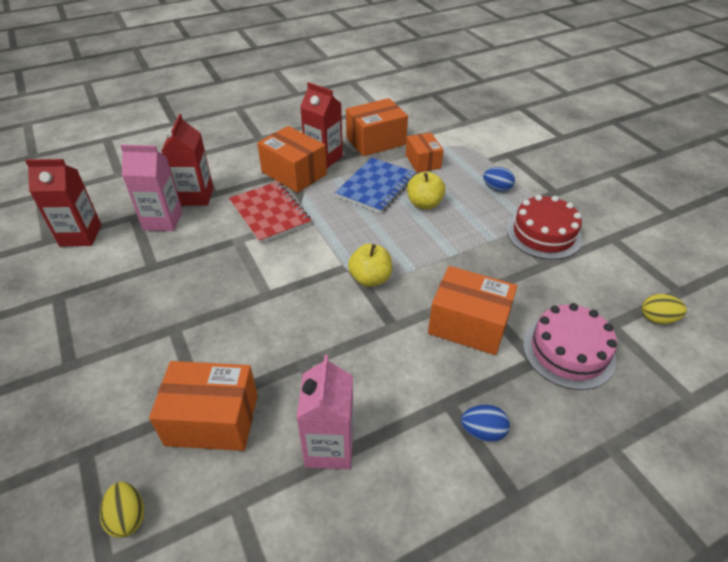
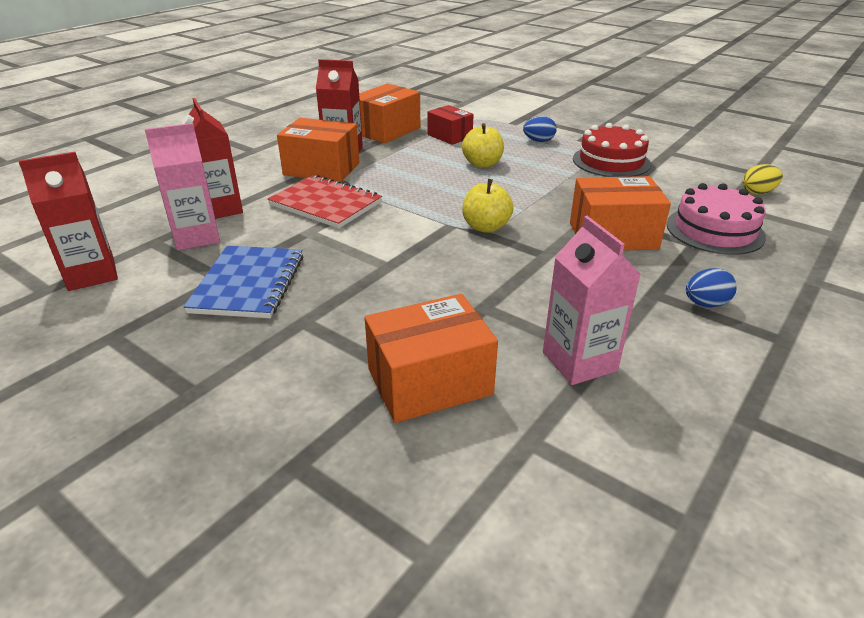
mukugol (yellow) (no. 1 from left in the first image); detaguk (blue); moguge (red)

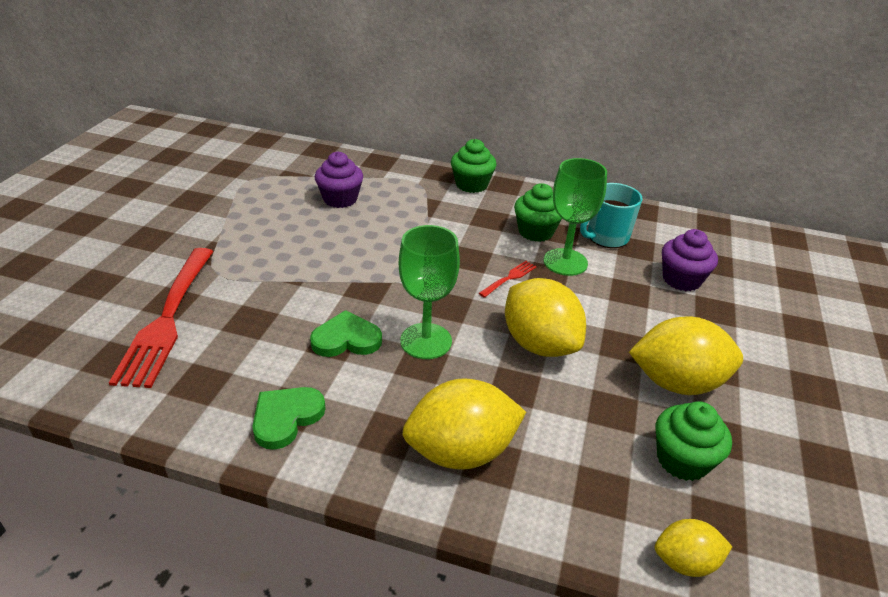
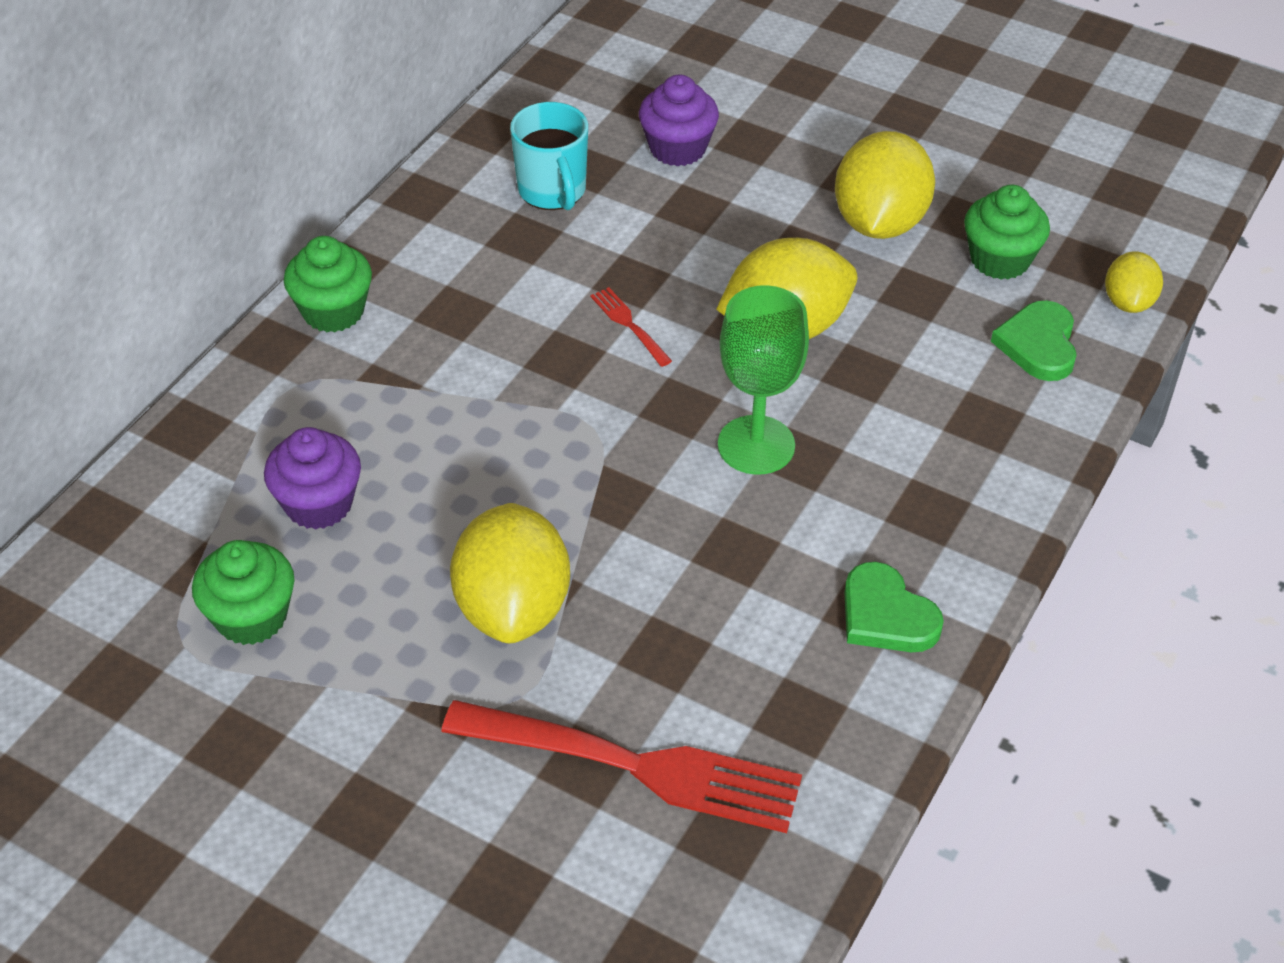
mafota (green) (no. 2 from left); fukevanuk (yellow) (no. 1 from left); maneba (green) (no. 1 from left); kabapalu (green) (no. 2 from left in the first image)

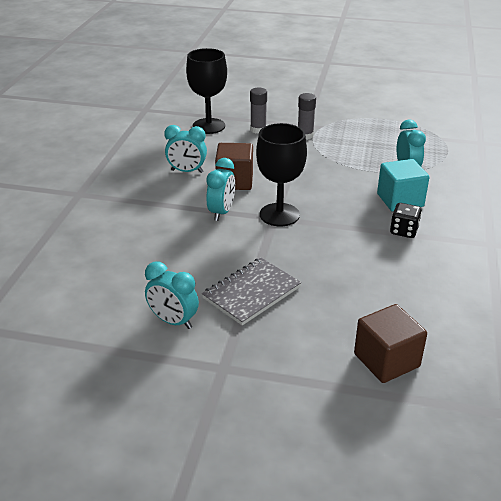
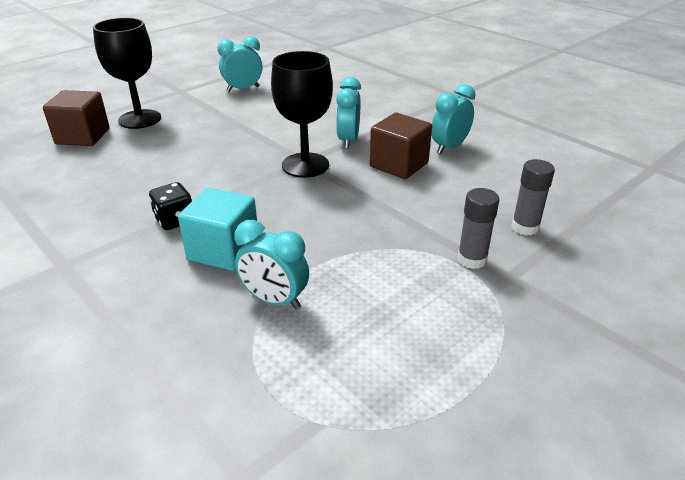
kabapalu (black) (no. 1 from left); detaguk (grey); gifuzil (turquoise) (no. 3 from left)

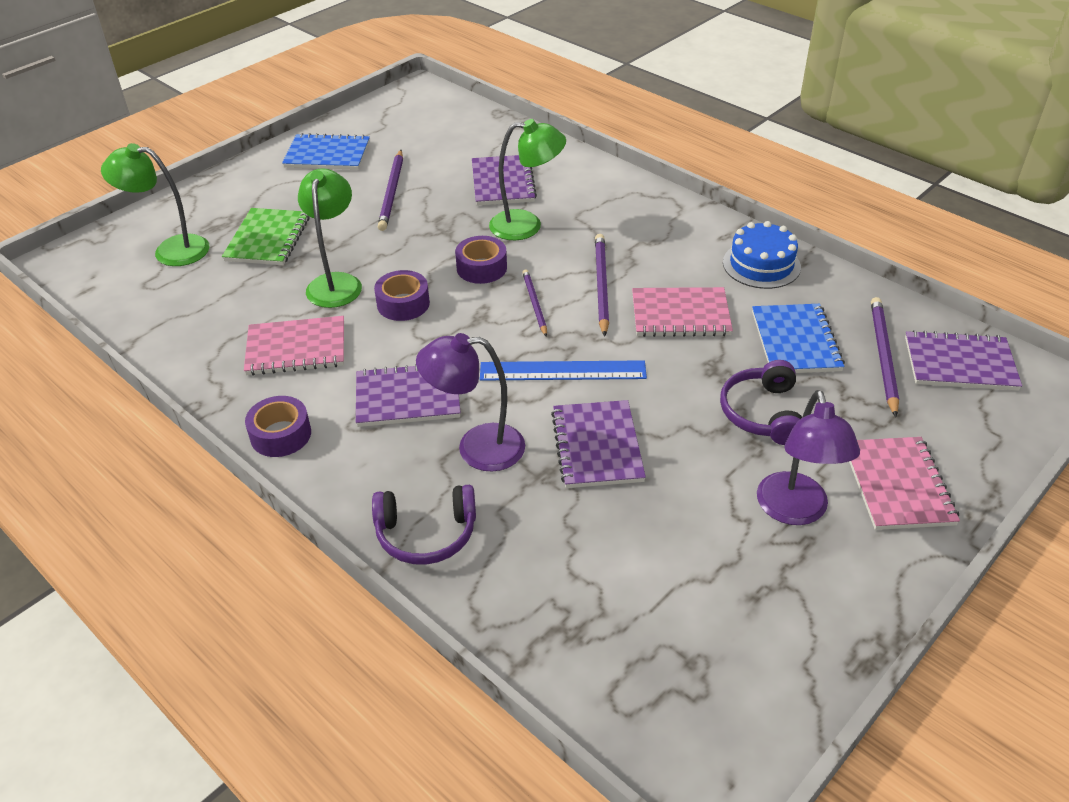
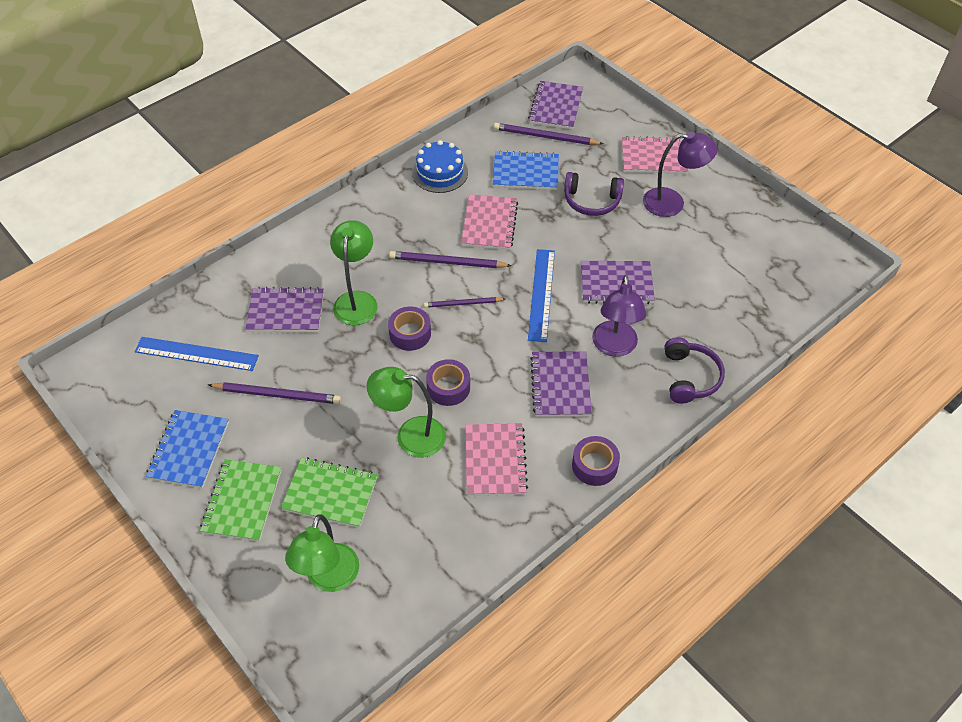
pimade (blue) (no. 1 from left); detaguk (green) (no. 1 from left)

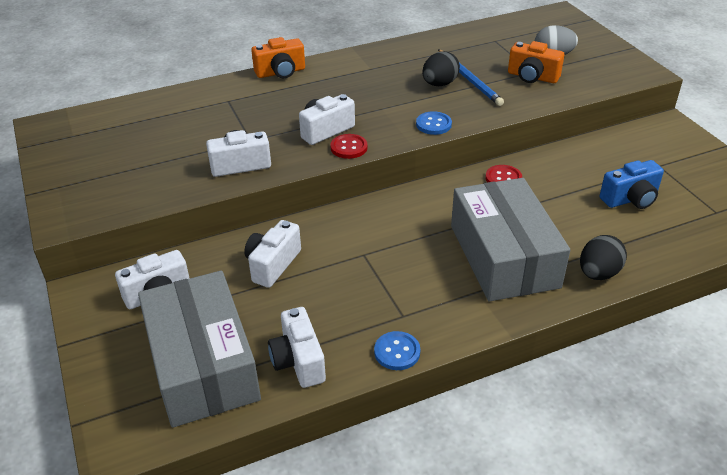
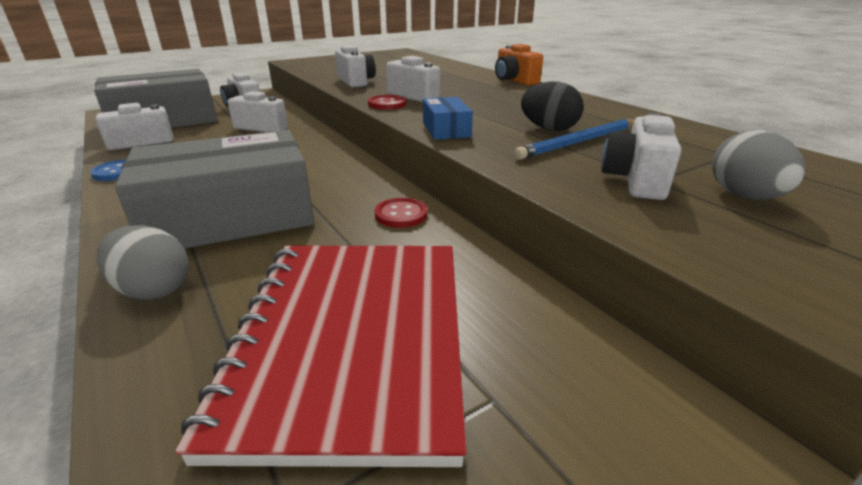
moguge (blue); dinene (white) (no. 6 from left); mukugol (grey) (no. 1 from left); detaguk (red)

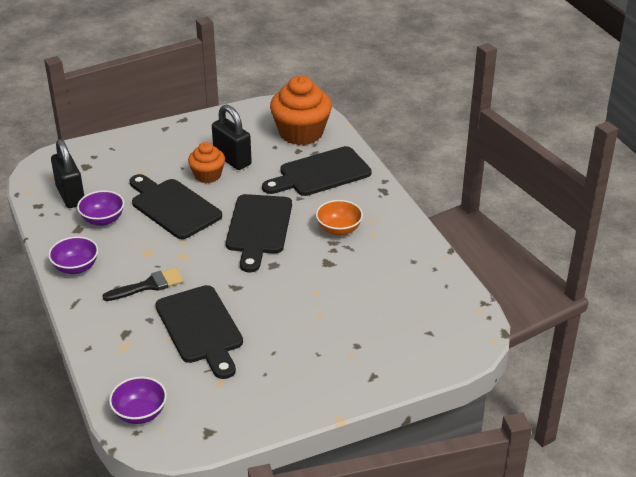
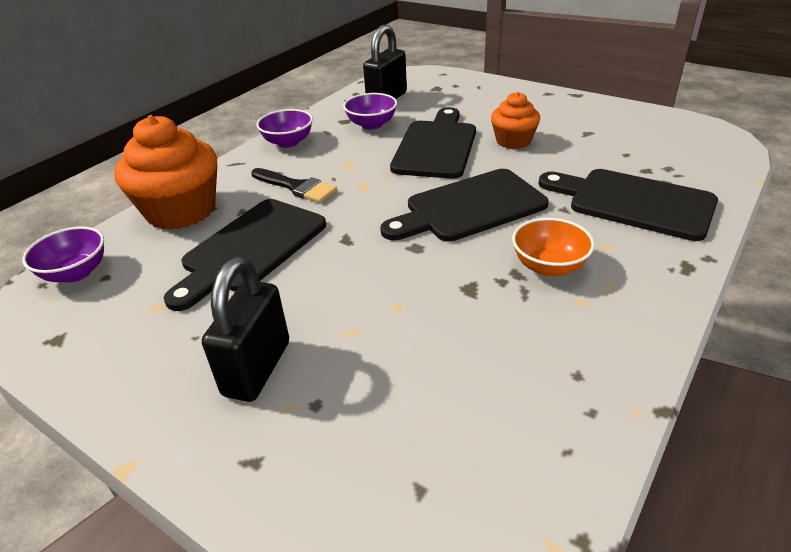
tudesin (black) (no. 1 from left); maneba (orange) (no. 1 from left)

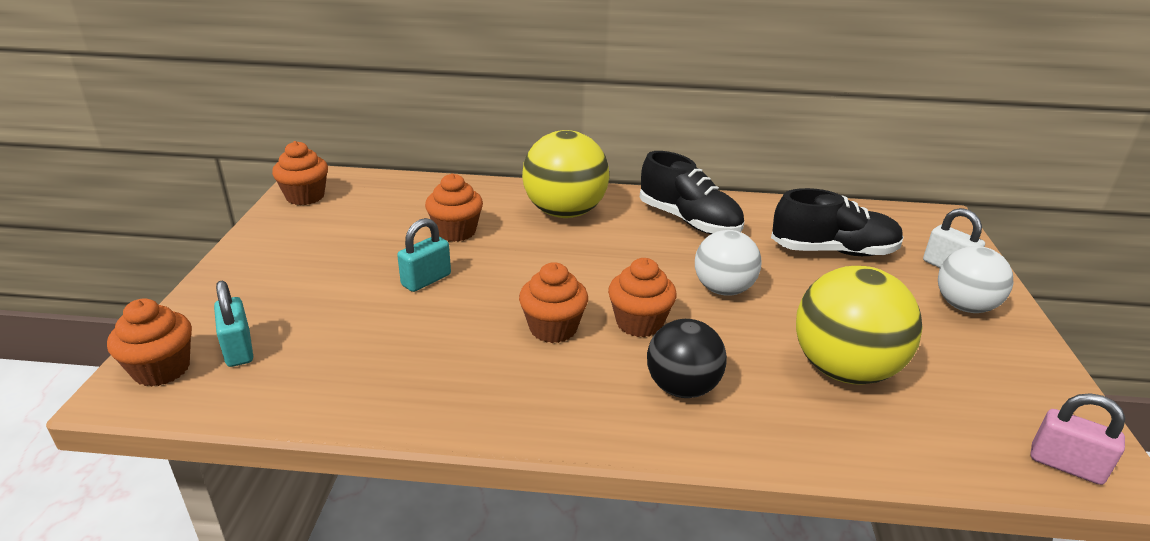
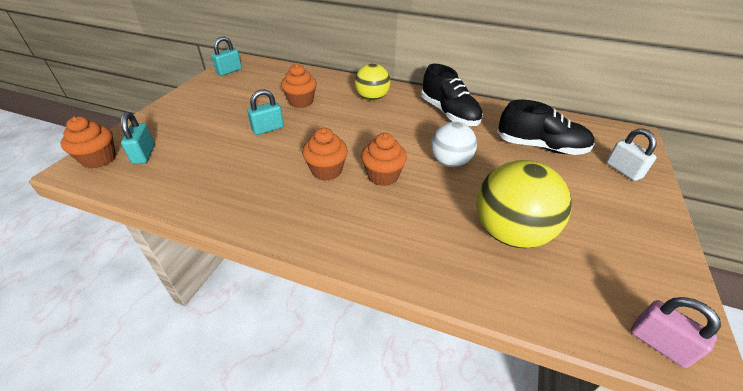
tudesin (turquoise) (no. 2 from left); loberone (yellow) (no. 1 from left); loberone (black); loberone (white) (no. 2 from left in the first image)

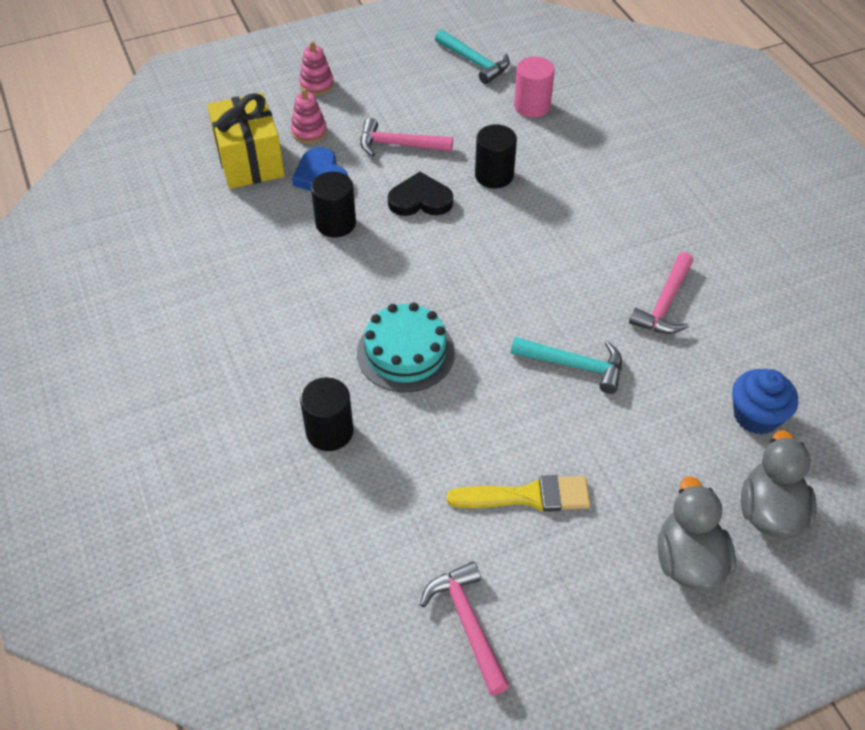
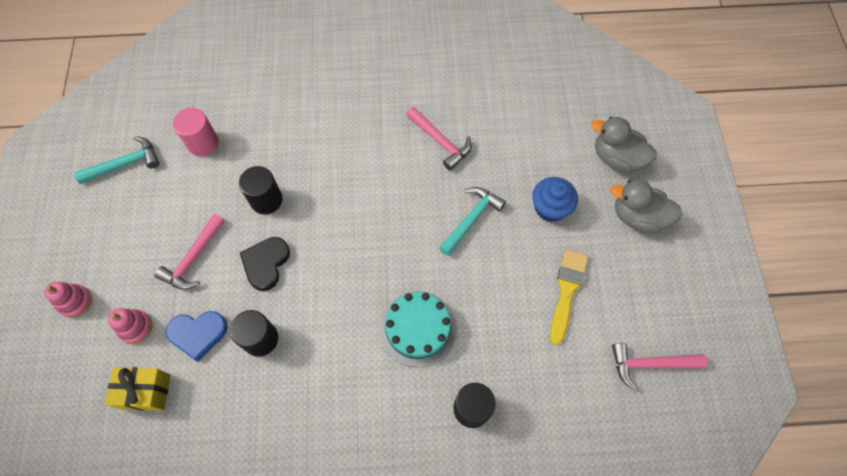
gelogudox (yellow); maneba (blue)

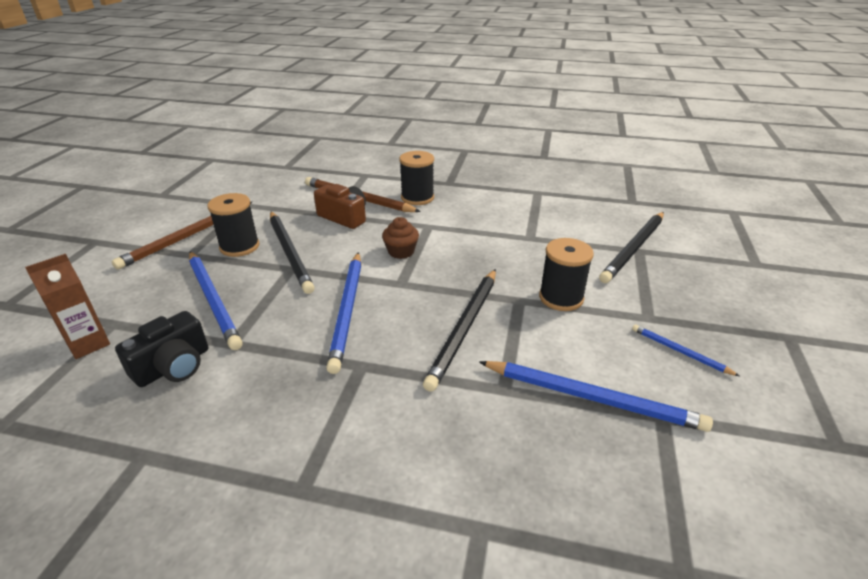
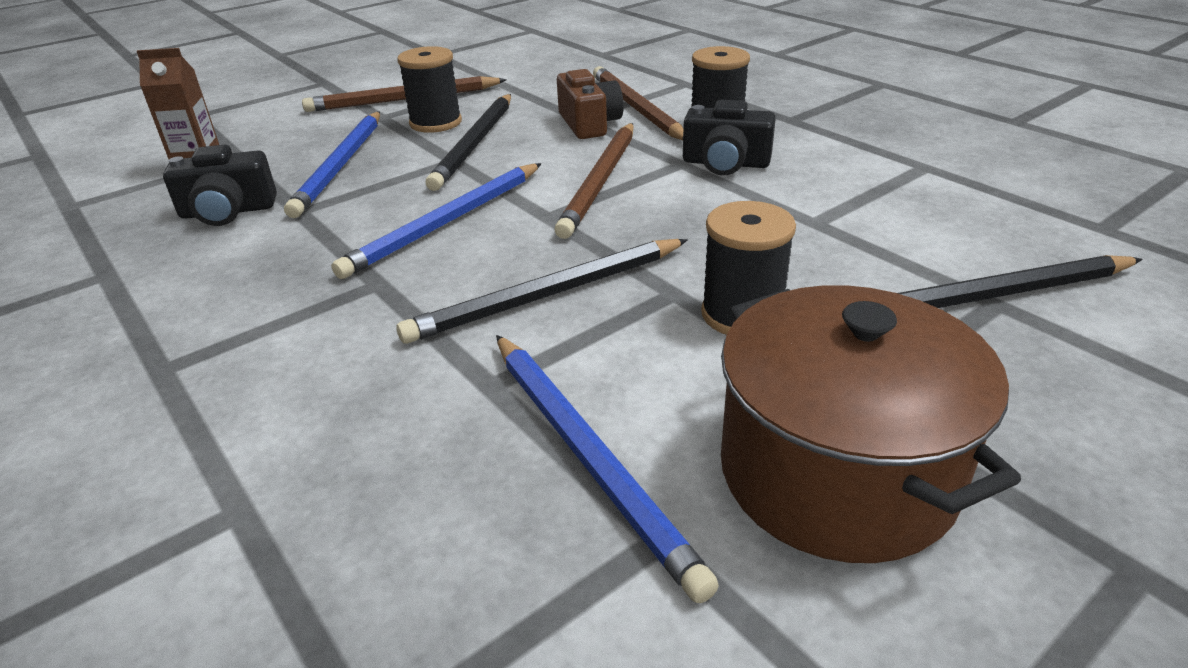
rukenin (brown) (no. 2 from left); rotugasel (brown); dinene (black) (no. 2 from left)

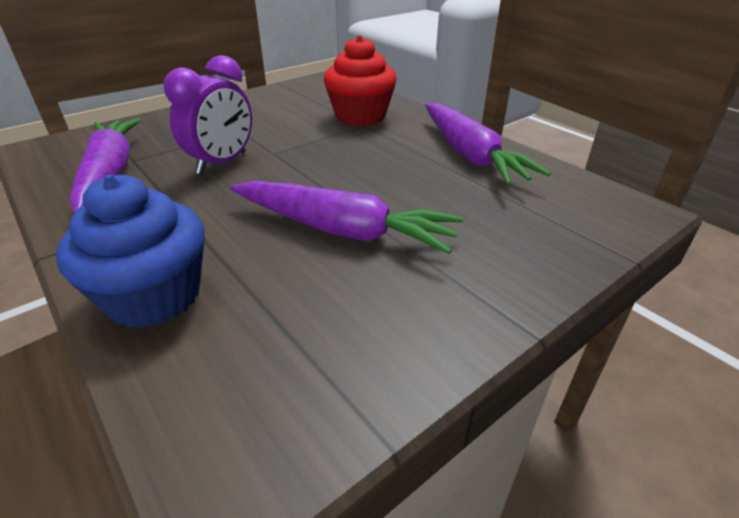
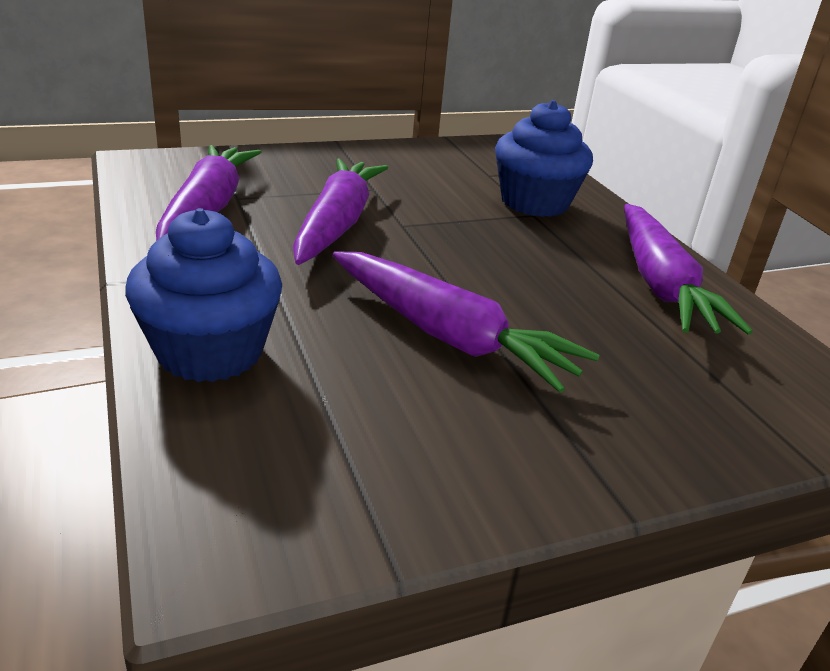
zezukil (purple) (no. 2 from left); maneba (blue) (no. 2 from left)

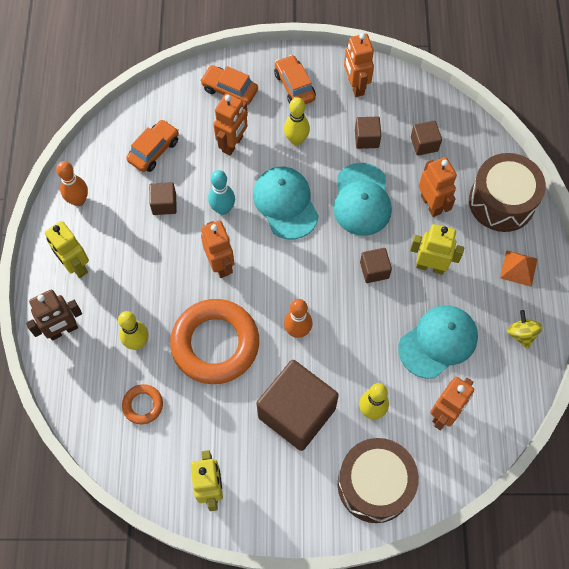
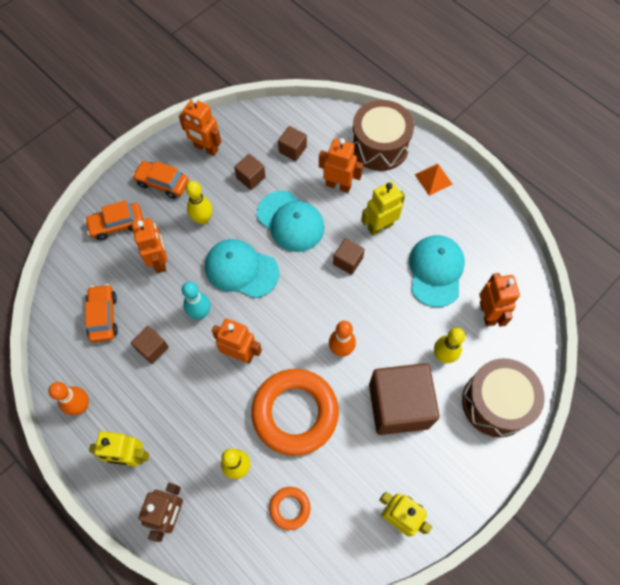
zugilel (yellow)

